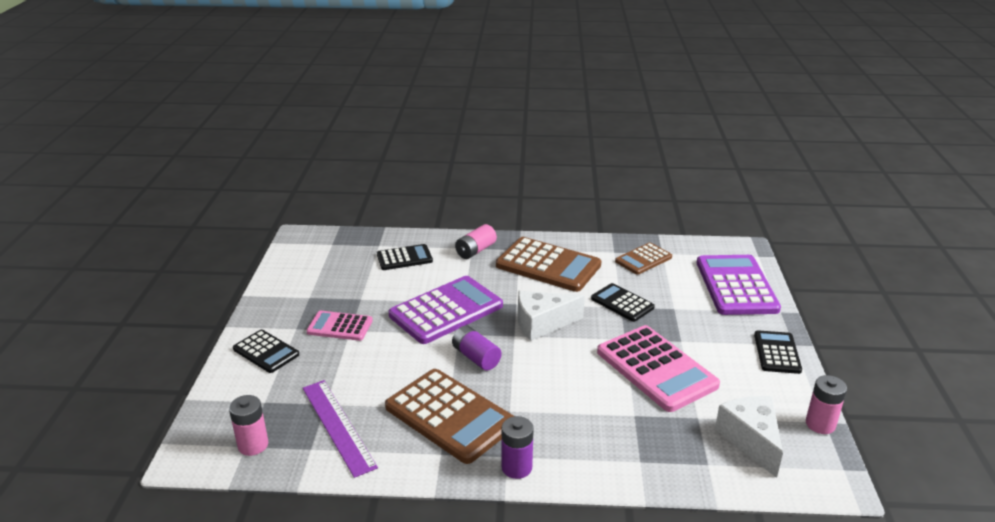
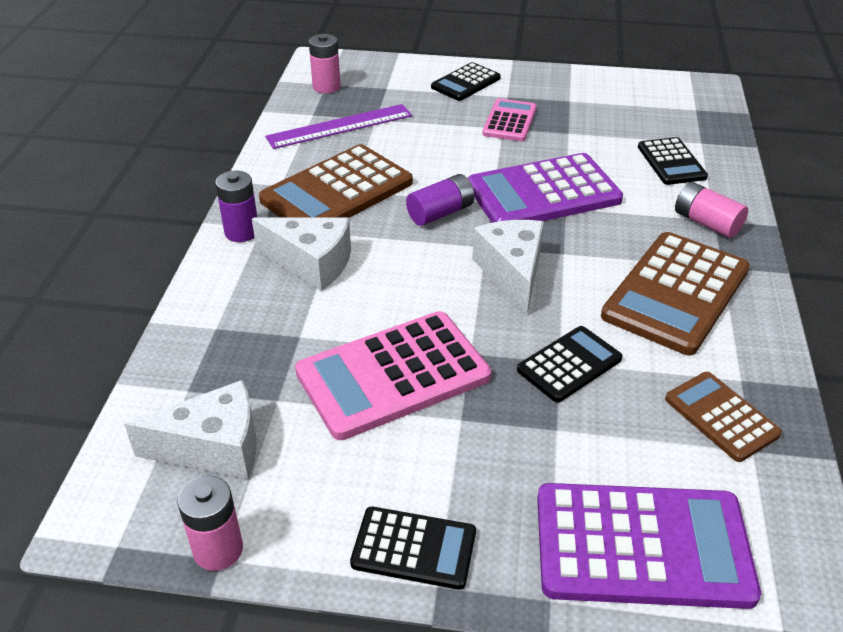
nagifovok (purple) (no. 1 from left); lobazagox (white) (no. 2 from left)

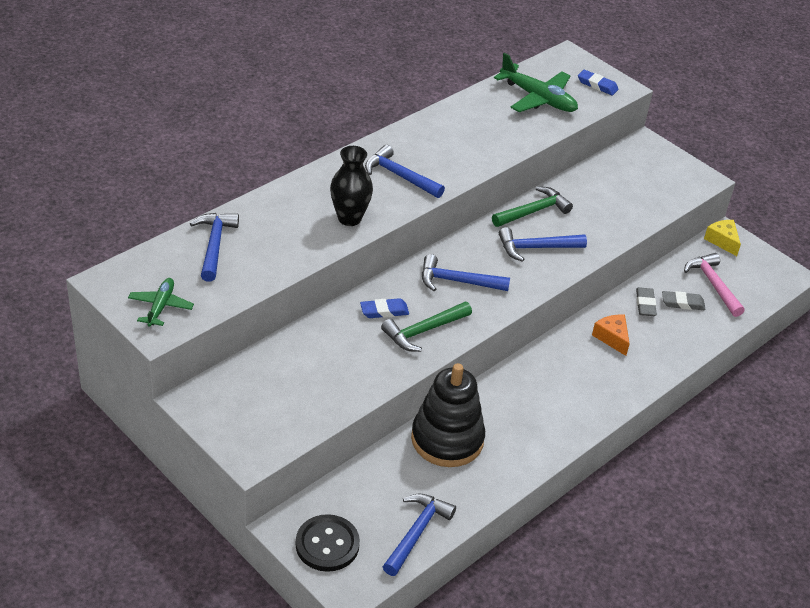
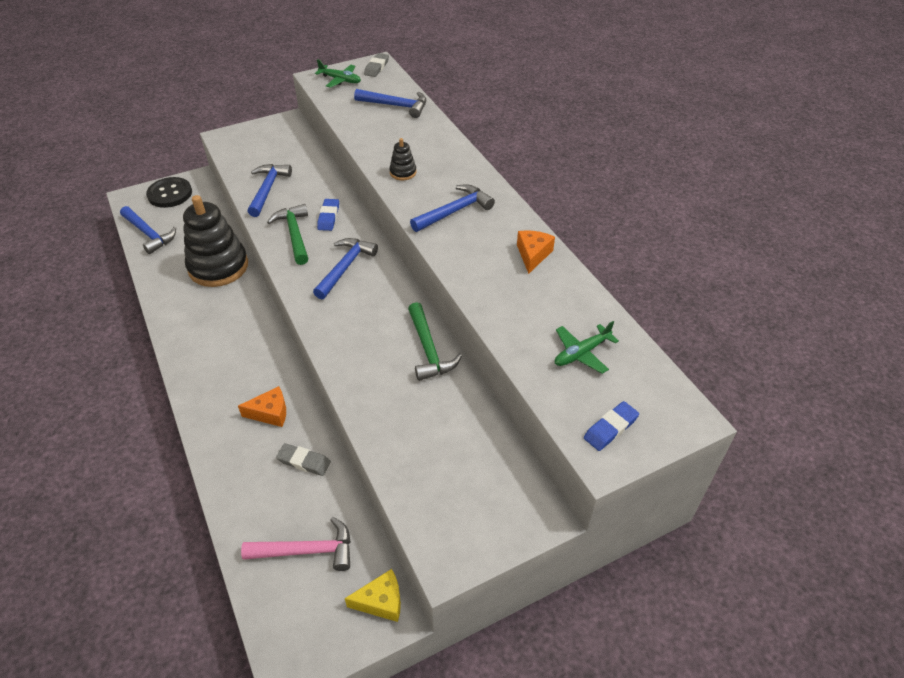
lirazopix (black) (no. 2 from left); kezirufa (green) (no. 2 from left); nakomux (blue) (no. 2 from left); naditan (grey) (no. 2 from left); lobazagox (orange) (no. 2 from left)

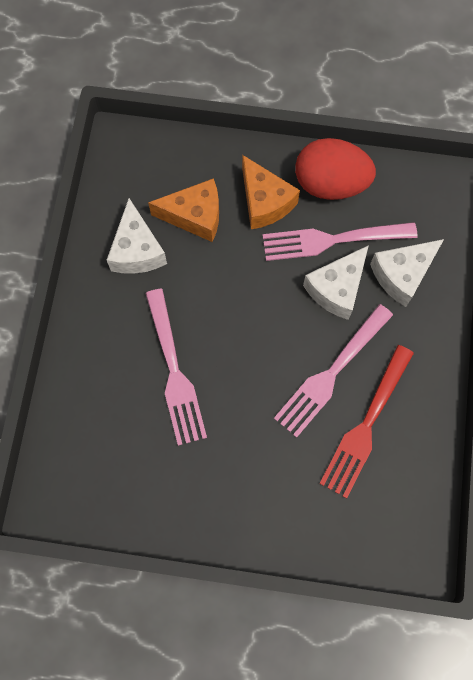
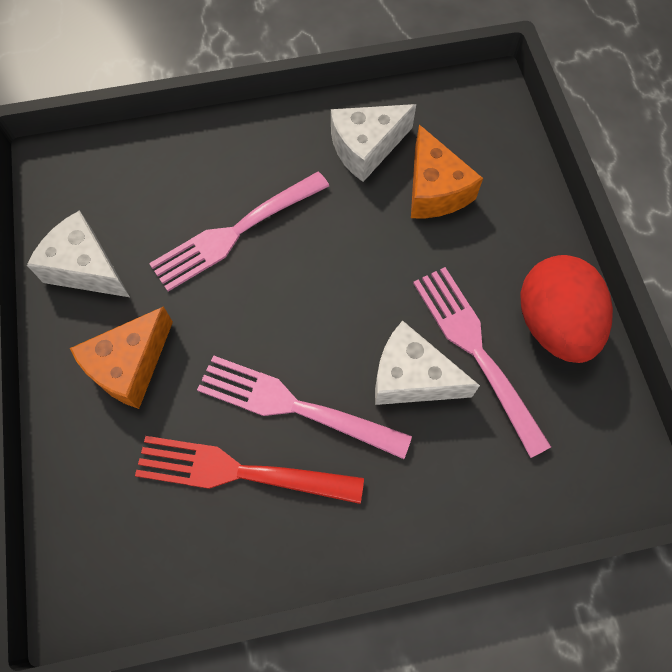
lobazagox (orange) (no. 1 from left); lobazagox (white) (no. 1 from left)

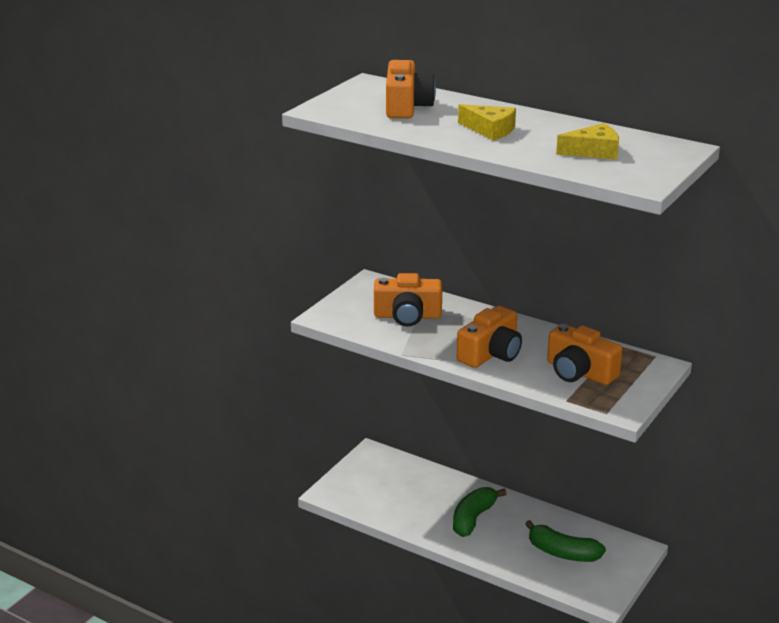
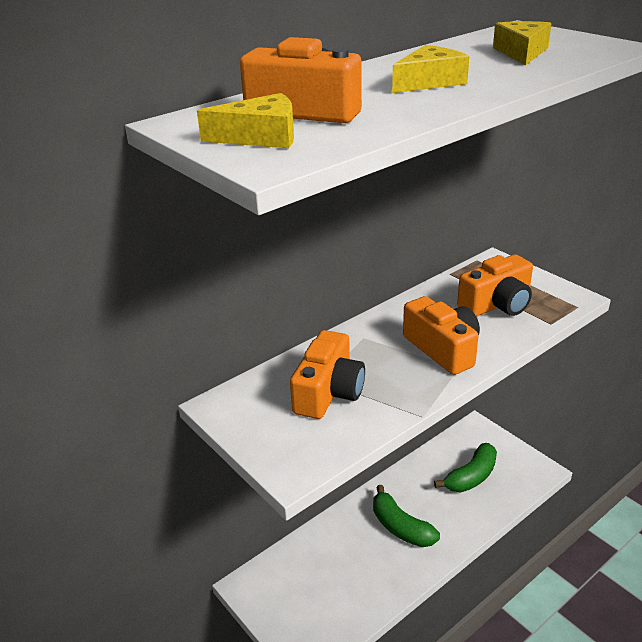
lobazagox (yellow) (no. 1 from left)

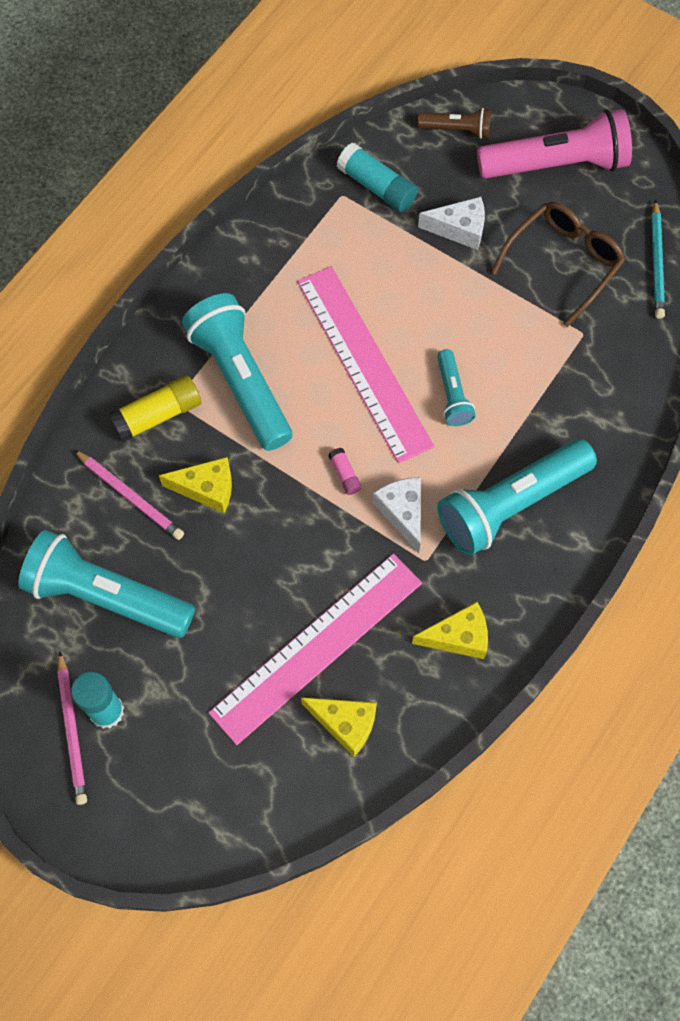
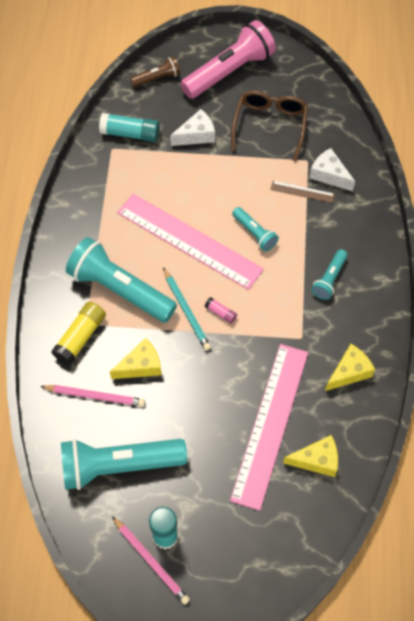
lobazagox (white) (no. 2 from left); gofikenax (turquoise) (no. 4 from left); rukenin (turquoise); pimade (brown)

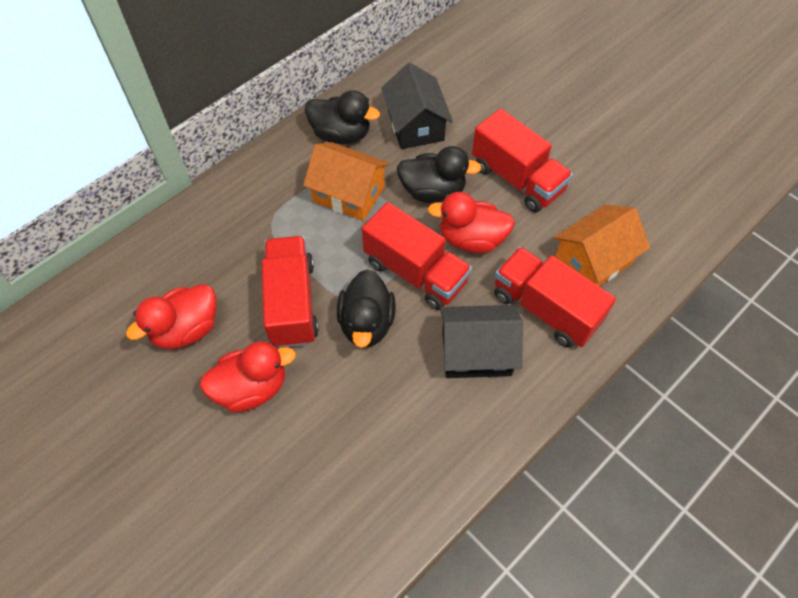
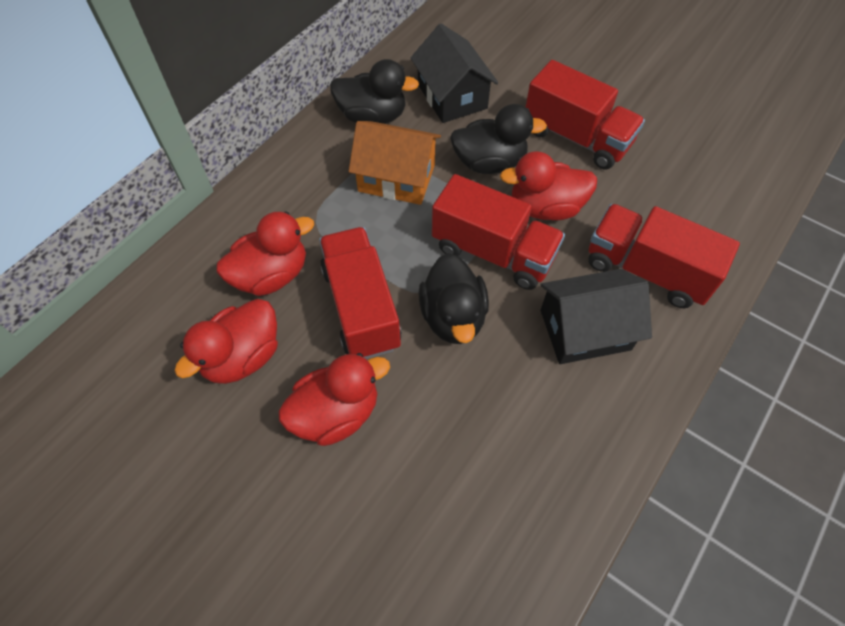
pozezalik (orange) (no. 2 from left in the first image); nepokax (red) (no. 2 from left)

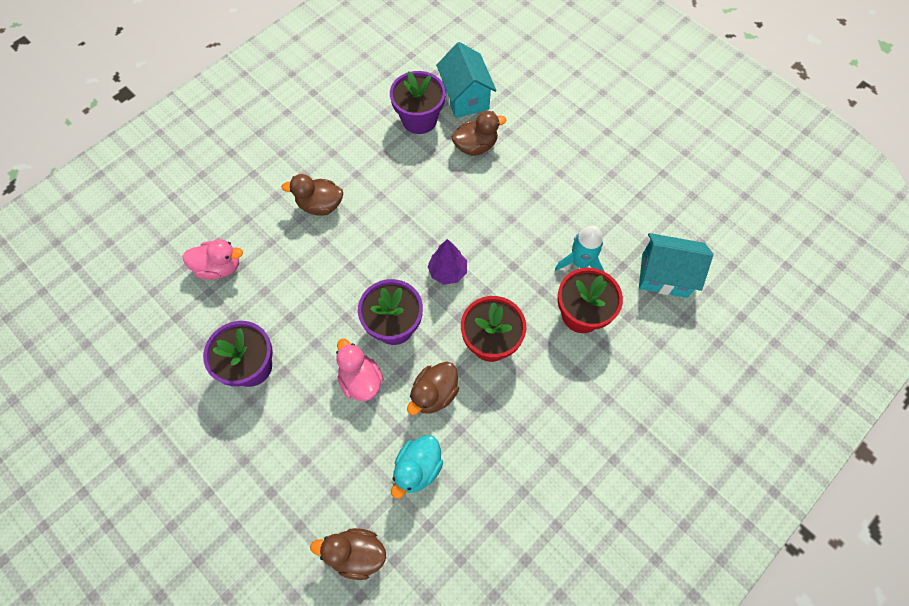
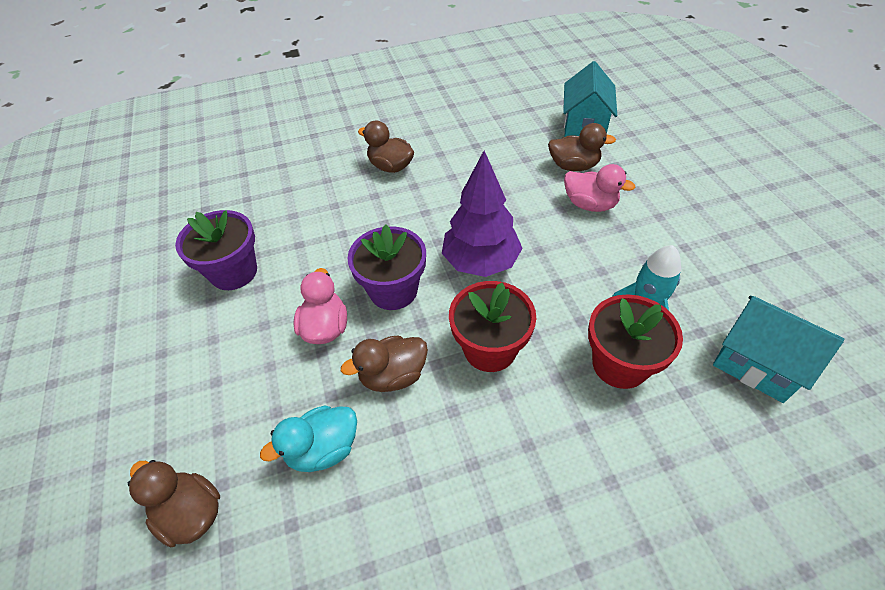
nepokax (pink) (no. 2 from left); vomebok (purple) (no. 3 from left in the first image); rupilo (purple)

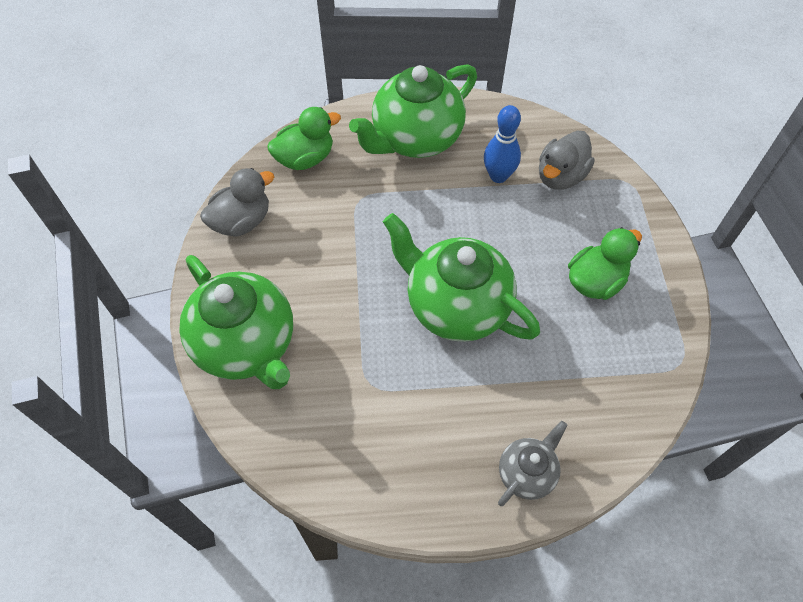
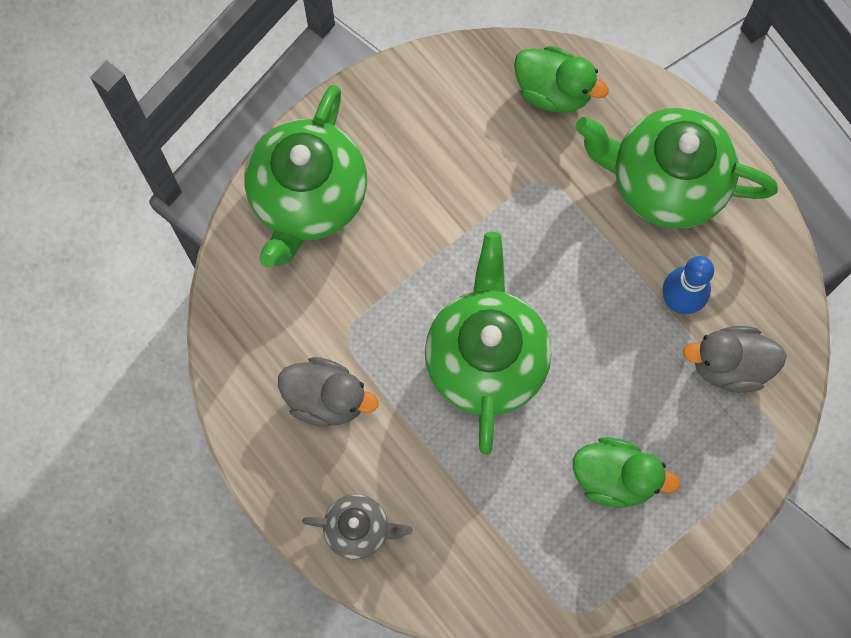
nepokax (grey) (no. 1 from left)

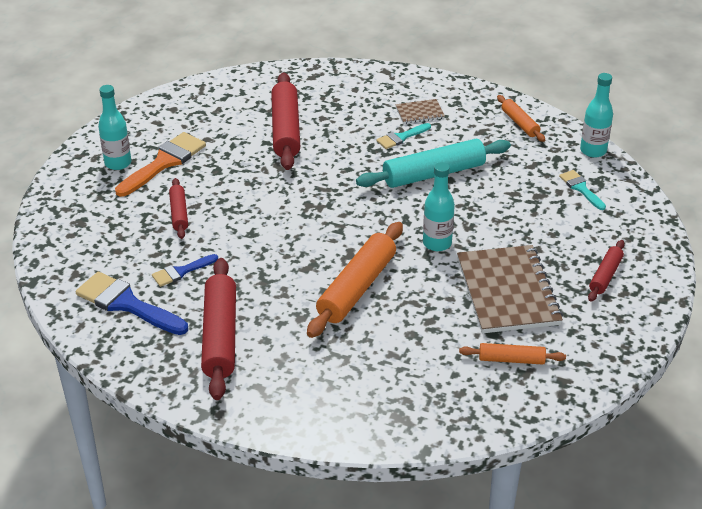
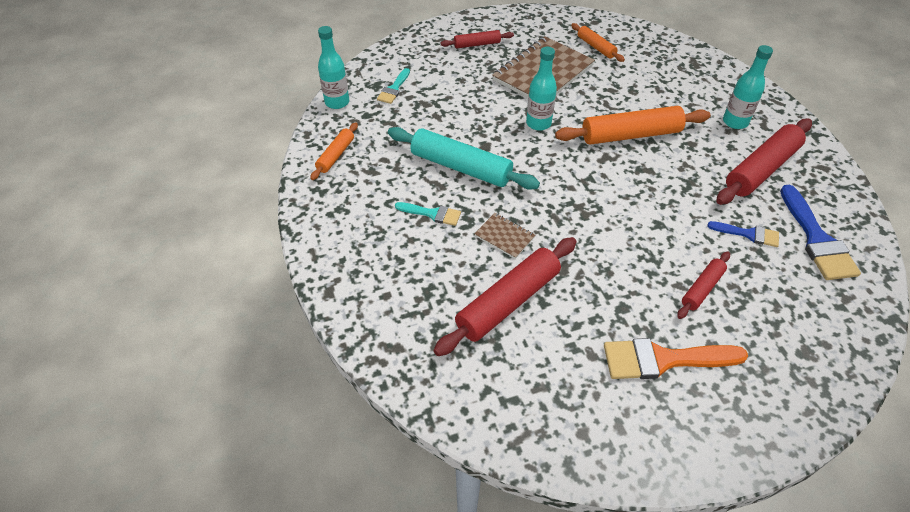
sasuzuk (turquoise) (no. 3 from left); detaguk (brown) (no. 1 from left)

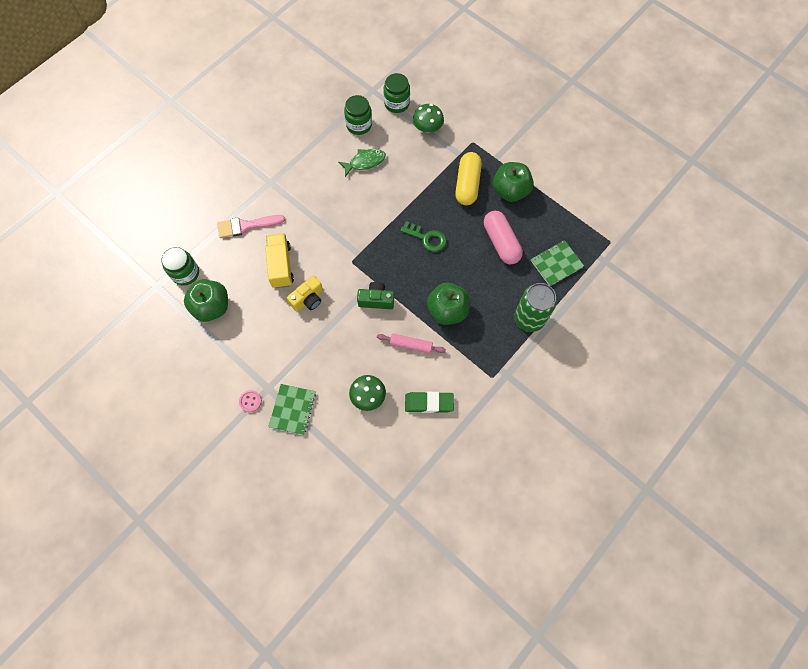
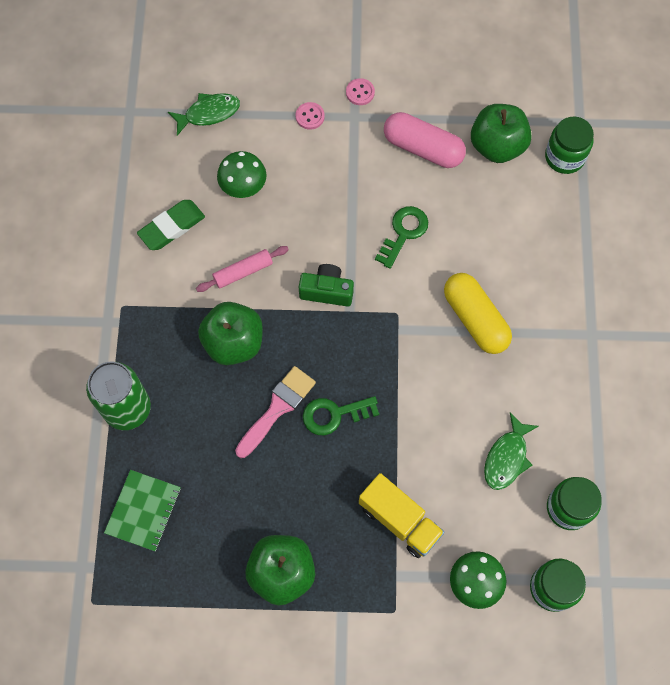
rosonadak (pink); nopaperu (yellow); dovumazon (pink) (no. 1 from left); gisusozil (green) (no. 2 from left); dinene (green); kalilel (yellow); kalilel (pink); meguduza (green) (no. 1 from left)

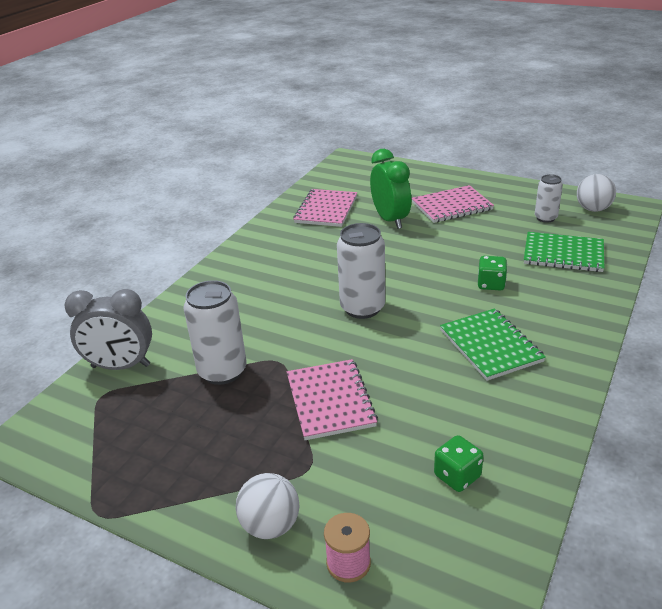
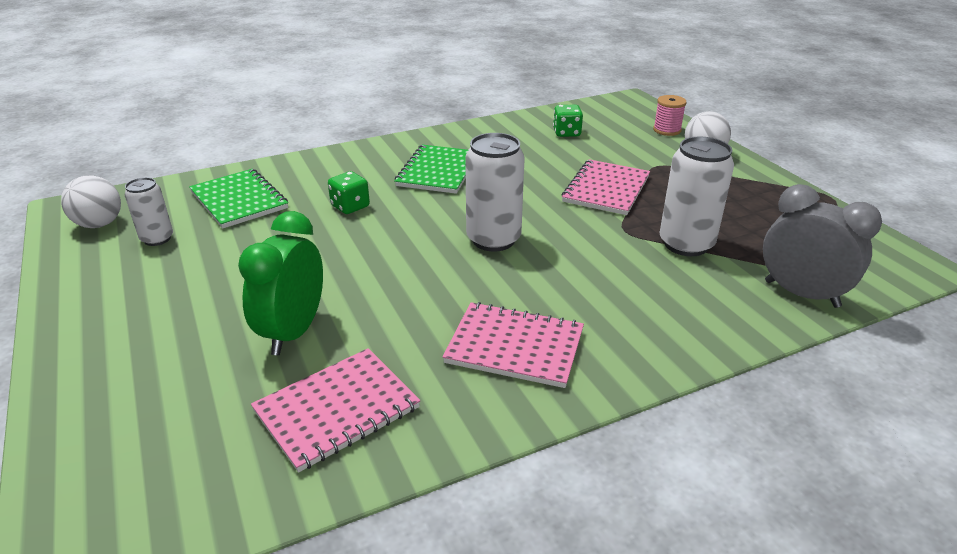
detaguk (pink) (no. 2 from left)

